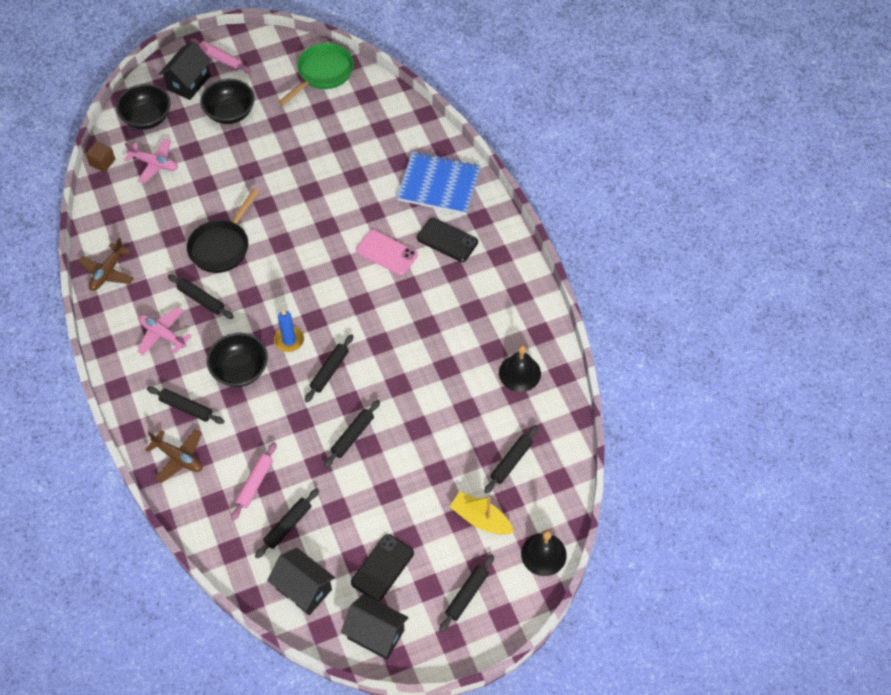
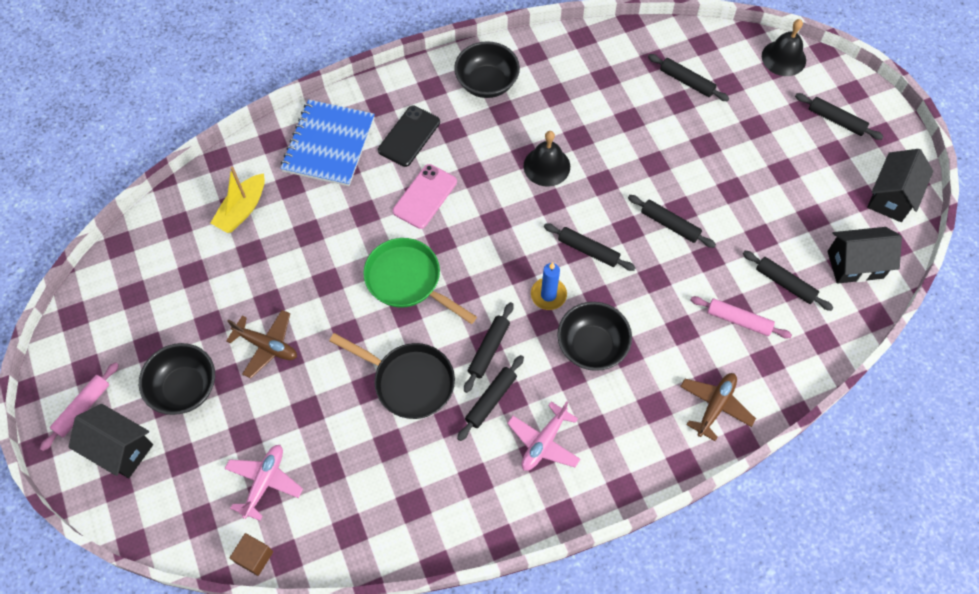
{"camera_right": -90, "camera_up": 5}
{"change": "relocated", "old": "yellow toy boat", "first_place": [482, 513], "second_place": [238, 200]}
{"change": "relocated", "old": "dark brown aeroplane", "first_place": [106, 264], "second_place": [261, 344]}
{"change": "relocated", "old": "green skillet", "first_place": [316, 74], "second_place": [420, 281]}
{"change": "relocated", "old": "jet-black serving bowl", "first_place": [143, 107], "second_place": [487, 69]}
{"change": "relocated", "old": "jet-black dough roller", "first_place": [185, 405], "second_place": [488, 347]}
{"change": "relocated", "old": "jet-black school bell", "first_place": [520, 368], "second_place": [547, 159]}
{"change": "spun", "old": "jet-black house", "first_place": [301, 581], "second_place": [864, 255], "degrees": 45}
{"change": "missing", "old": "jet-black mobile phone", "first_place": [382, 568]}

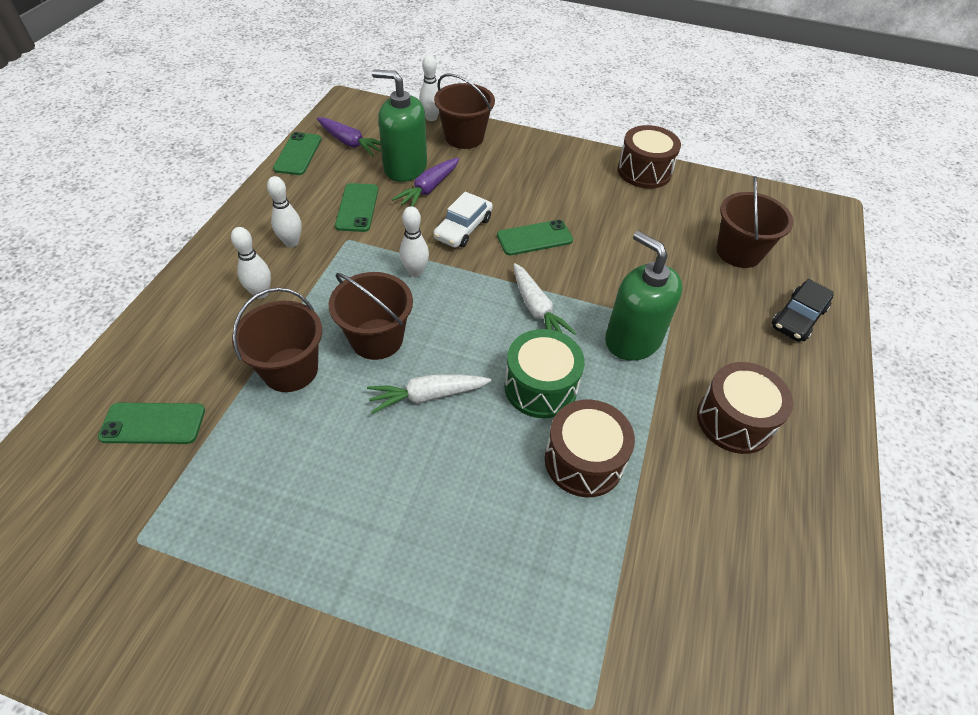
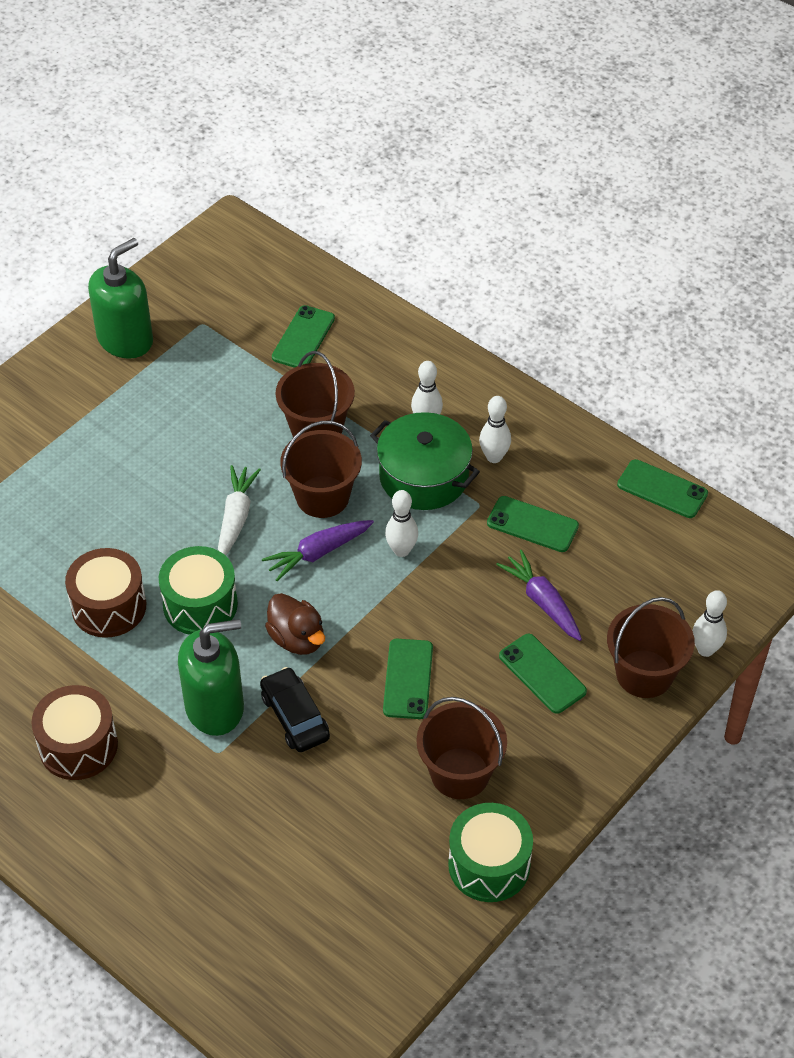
{"camera_right": 115, "camera_up": 0}
{"change": "relocated", "old": "green soap dispenser", "first_place": [399, 126], "second_place": [120, 298]}
{"change": "relocated", "old": "jet-black automobile", "first_place": [803, 310], "second_place": [295, 709]}
{"change": "relocated", "old": "purple toy carrot", "first_place": [349, 137], "second_place": [318, 550]}
{"change": "exchanged", "old": "snow-white toy carrot", "new": "dark brown rubber duck", "first_place": [545, 299], "second_place": [295, 624]}
{"change": "appeared", "new": "green cooking pot", "second_place": [425, 461]}
{"change": "relocated", "old": "dark brown pail", "first_place": [755, 222], "second_place": [461, 748]}
{"change": "colour", "old": "dark brown toy drum", "new": "green toy drum", "first_place": [649, 157], "second_place": [490, 852]}
{"change": "appeared", "new": "green mobile phone", "second_place": [543, 674]}
{"change": "missing", "old": "snow-white automobile", "first_place": [463, 220]}

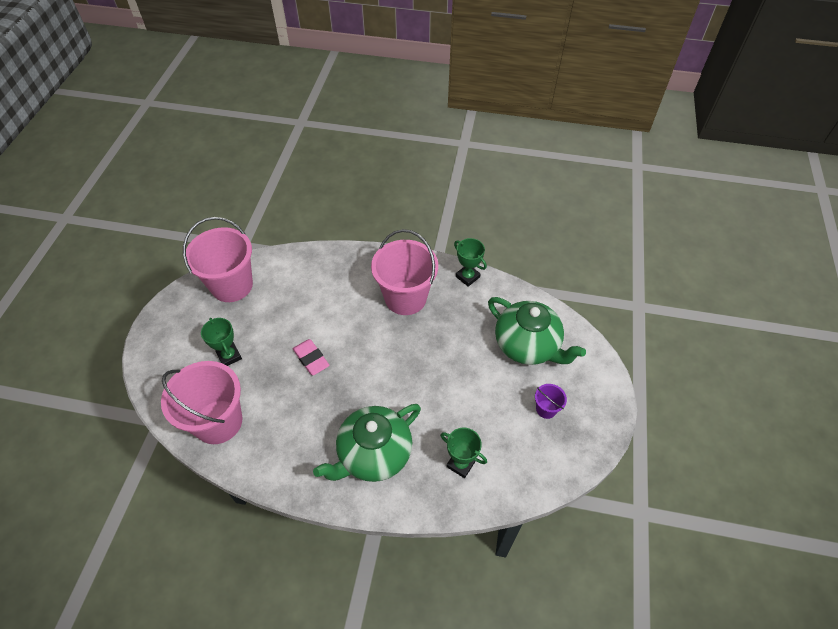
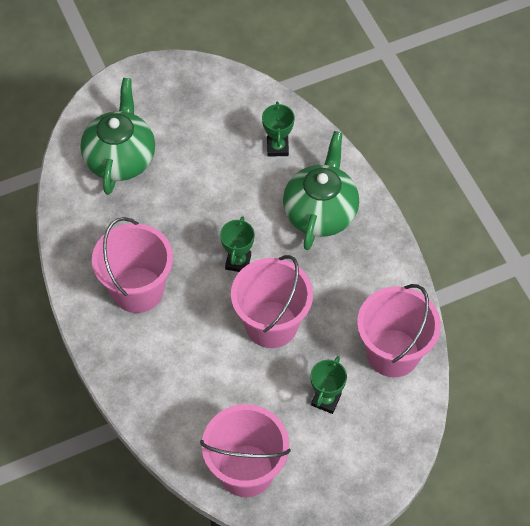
{"camera_right": -125, "camera_up": 5}
{"change": "relocated", "old": "green award cup", "first_place": [470, 262], "second_place": [237, 244]}
{"change": "exchanged", "old": "rosy pencil eraser", "new": "rosy pail", "first_place": [311, 357], "second_place": [272, 301]}
{"change": "spun", "old": "green china teapot", "first_place": [367, 443], "second_place": [321, 190], "degrees": -90}
{"change": "missing", "old": "purple pail", "first_place": [551, 401]}

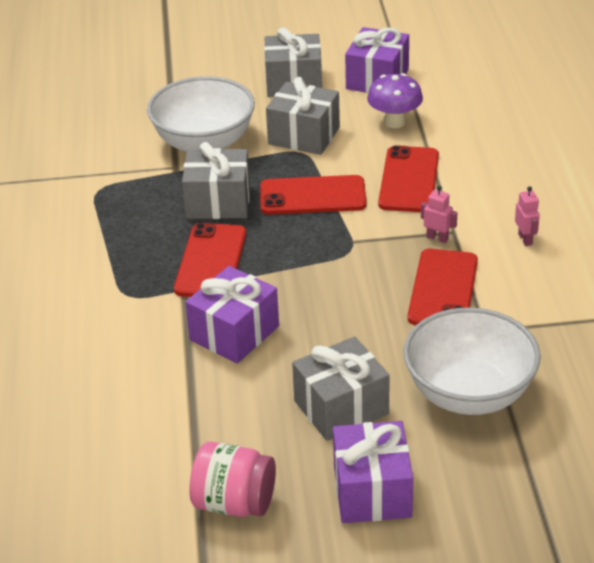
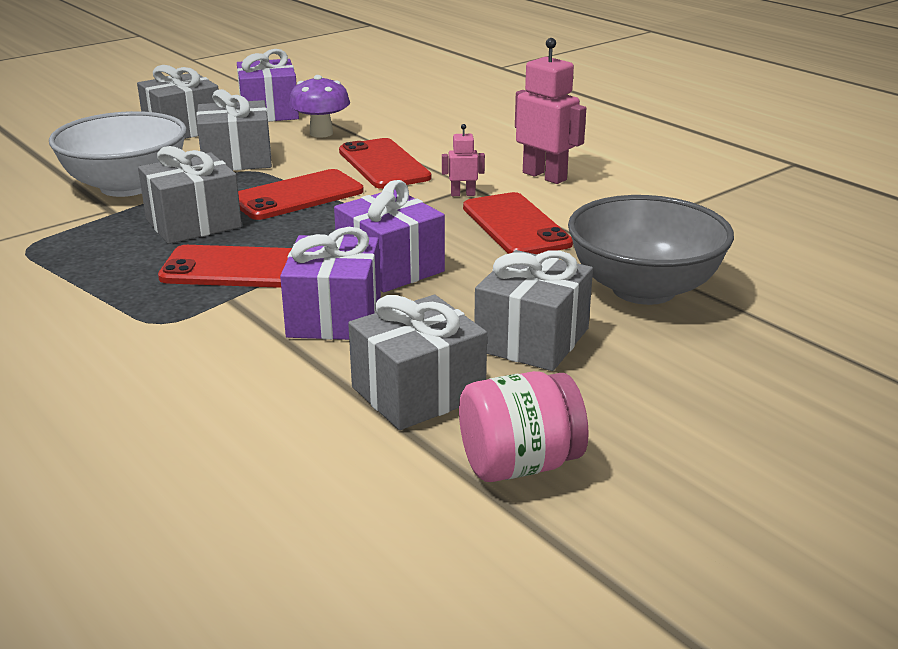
{"camera_right": -35, "camera_up": -10}
{"change": "spun", "old": "scarlet mobile phone", "first_place": [210, 260], "second_place": [225, 266], "degrees": -60}
{"change": "relocated", "old": "purple gift", "first_place": [373, 472], "second_place": [389, 236]}
{"change": "appeared", "new": "grey gift", "second_place": [417, 362]}
{"change": "size", "old": "rosy robot", "first_place": [527, 216], "second_place": [550, 111], "factor": 1.96}
{"change": "colour", "old": "snow-white serving bowl", "new": "grey serving bowl", "first_place": [472, 361], "second_place": [651, 250]}

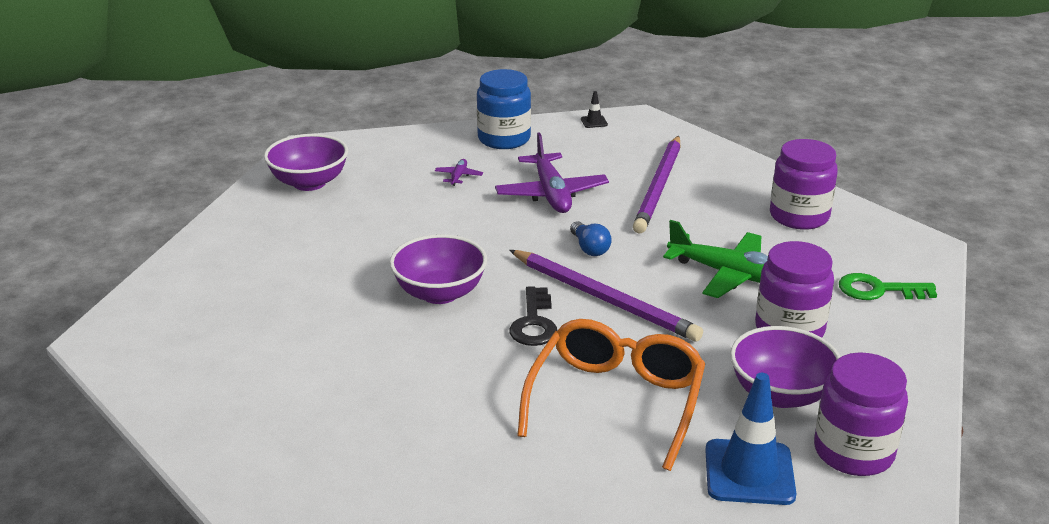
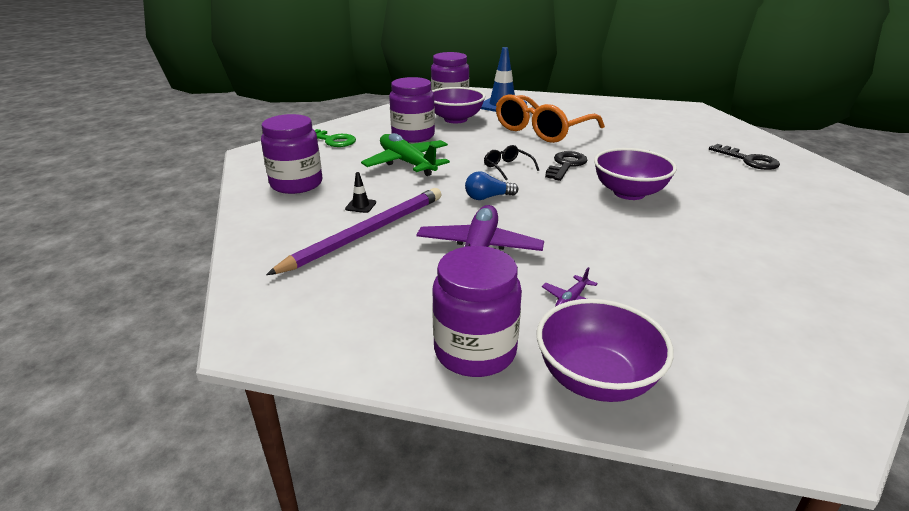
{"camera_right": -155, "camera_up": 0}
{"change": "relocated", "old": "jet-black safety cone", "first_place": [594, 109], "second_place": [360, 192]}
{"change": "colour", "old": "royal blue preserve jar", "new": "purple preserve jar", "first_place": [504, 109], "second_place": [477, 311]}
{"change": "spun", "old": "royal blue bulb", "first_place": [591, 238], "second_place": [491, 185], "degrees": -105}
{"change": "exchanged", "old": "purple wooden pencil", "new": "jet-black glasses", "first_place": [606, 296], "second_place": [511, 162]}
{"change": "relocated", "old": "purple serving bowl", "first_place": [306, 162], "second_place": [605, 350]}
{"change": "appeared", "new": "jet-black latchkey", "second_place": [744, 157]}

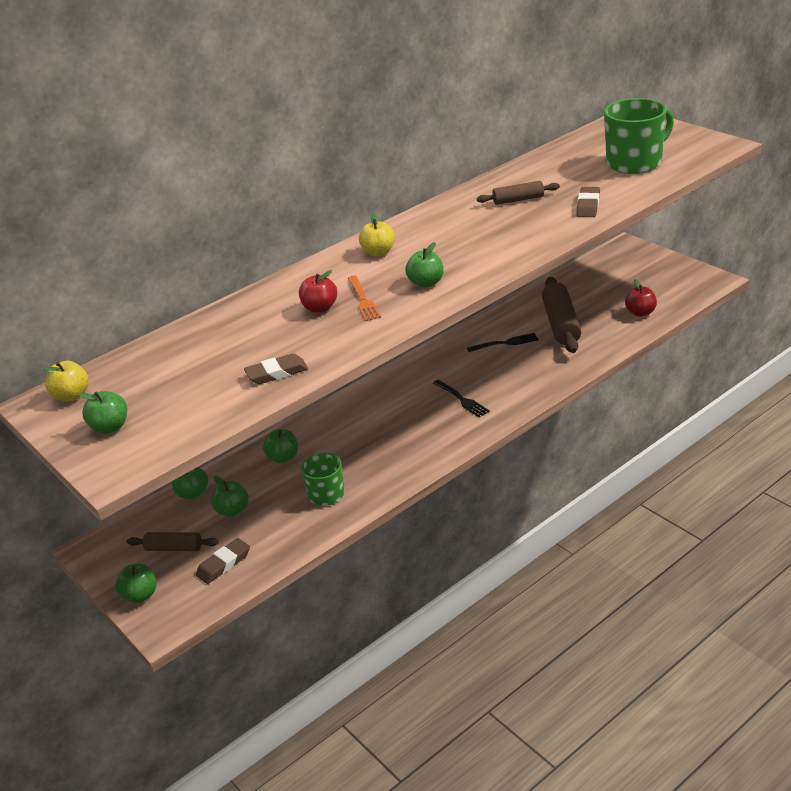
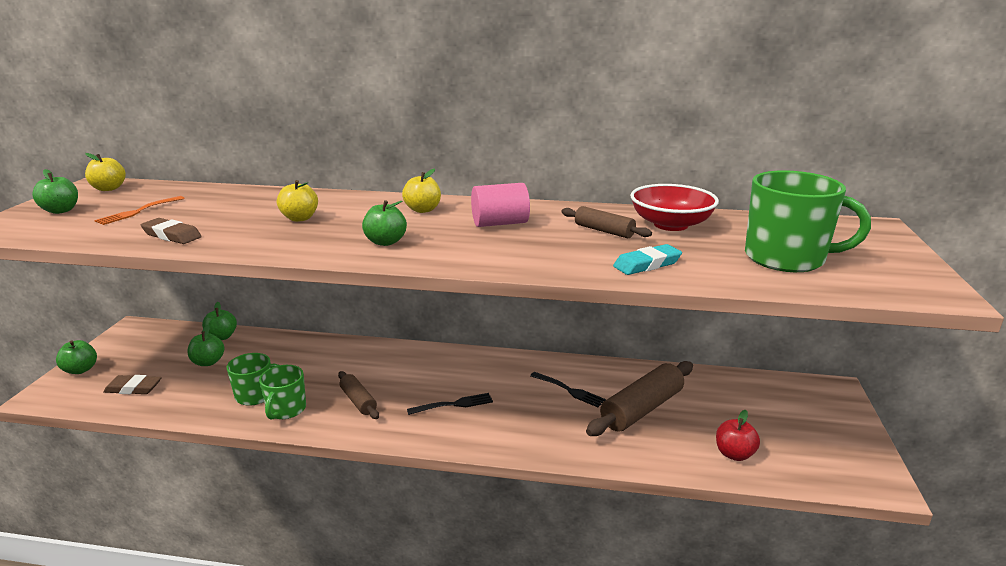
{"camera_right": 45, "camera_up": -10}
{"change": "relocated", "old": "orange dinner fork", "first_place": [364, 298], "second_place": [139, 210]}
{"change": "appeared", "new": "green tea mug", "second_place": [282, 392]}
{"change": "colour", "old": "scarlet apple", "new": "yellow apple", "first_place": [318, 291], "second_place": [297, 201]}
{"change": "relocated", "old": "dark brown dough roller", "first_place": [172, 541], "second_place": [358, 395]}
{"change": "spun", "old": "jet-black dinner fork", "first_place": [461, 398], "second_place": [450, 404], "degrees": -120}
{"change": "appeared", "new": "rosy cylinder shape", "second_place": [500, 205]}
{"change": "colour", "old": "dark brown pencil eraser", "new": "aqua pencil eraser", "first_place": [588, 202], "second_place": [647, 259]}
{"change": "appeared", "new": "scarlet serving bowl", "second_place": [674, 207]}
{"change": "missing", "old": "green apple", "first_place": [280, 446]}

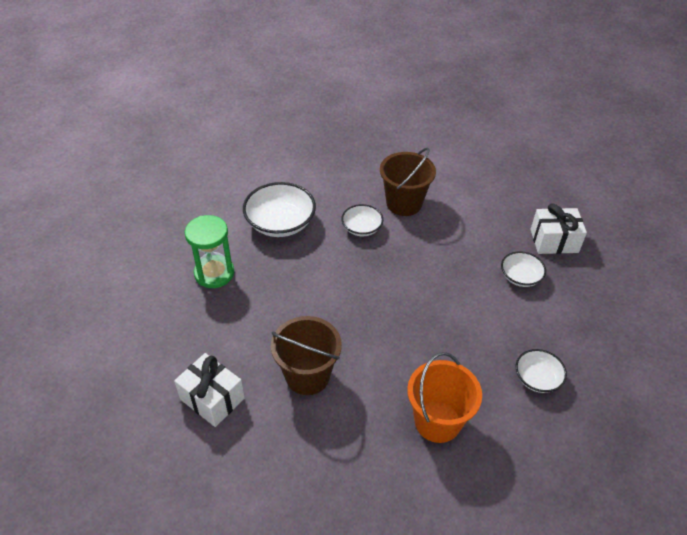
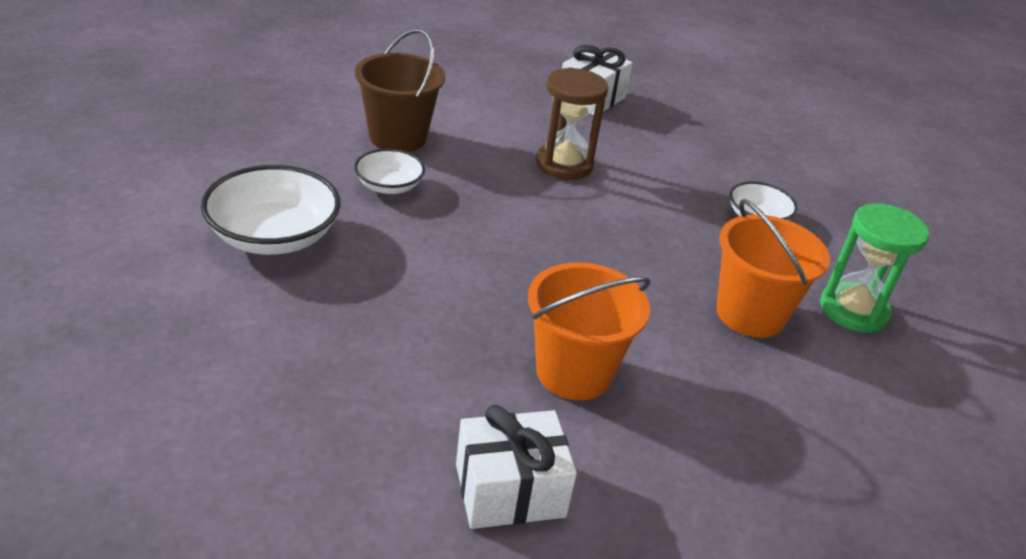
{"camera_right": -55, "camera_up": -10}
{"change": "colour", "old": "dark brown pail", "new": "orange pail", "first_place": [306, 355], "second_place": [589, 331]}
{"change": "appeared", "new": "dark brown hourglass", "second_place": [572, 123]}
{"change": "relocated", "old": "green hourglass", "first_place": [209, 251], "second_place": [874, 268]}
{"change": "missing", "old": "snow-white serving bowl", "first_place": [523, 269]}

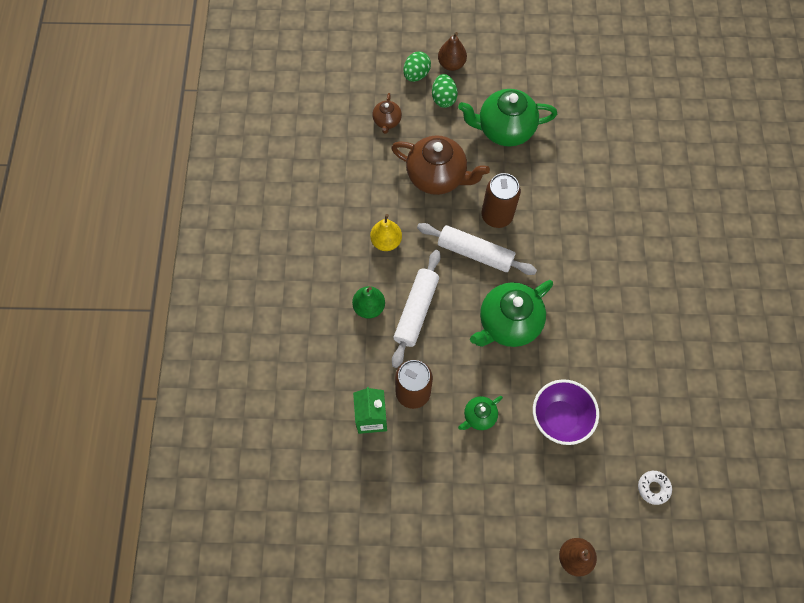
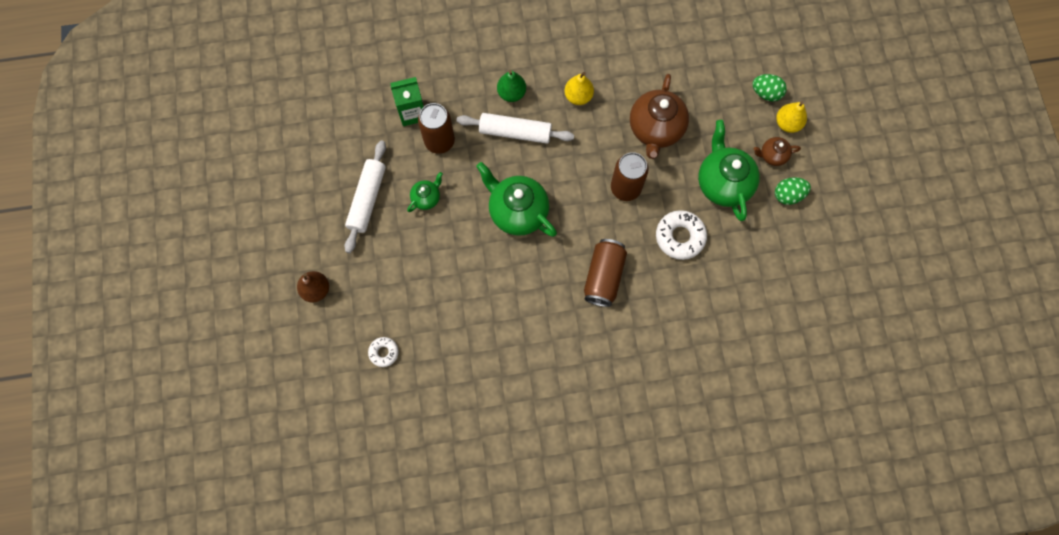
{"camera_right": 80, "camera_up": 5}
{"change": "relocated", "old": "snow-white dough roller", "first_place": [477, 249], "second_place": [365, 196]}
{"change": "spun", "old": "green china teapot", "first_place": [480, 413], "second_place": [425, 192], "degrees": 90}
{"change": "appeared", "new": "dark brown tin", "second_place": [605, 273]}
{"change": "appeared", "new": "snow-white donut", "second_place": [681, 235]}
{"change": "relocated", "old": "dark brown china teapot", "first_place": [387, 113], "second_place": [777, 151]}
{"change": "relocated", "old": "green egg shape", "first_place": [445, 91], "second_place": [793, 191]}
{"change": "colour", "old": "dark brown pear fruit", "new": "yellow pear fruit", "first_place": [452, 51], "second_place": [791, 117]}
{"change": "missing", "old": "purple serving bowl", "first_place": [566, 412]}

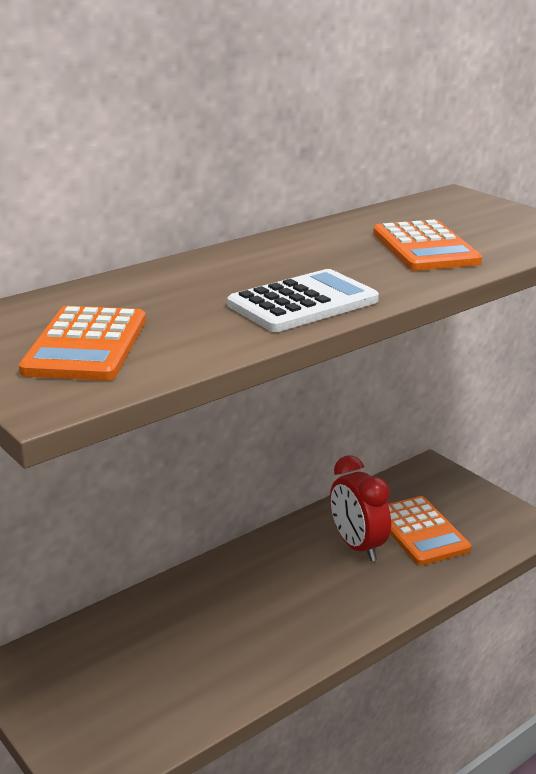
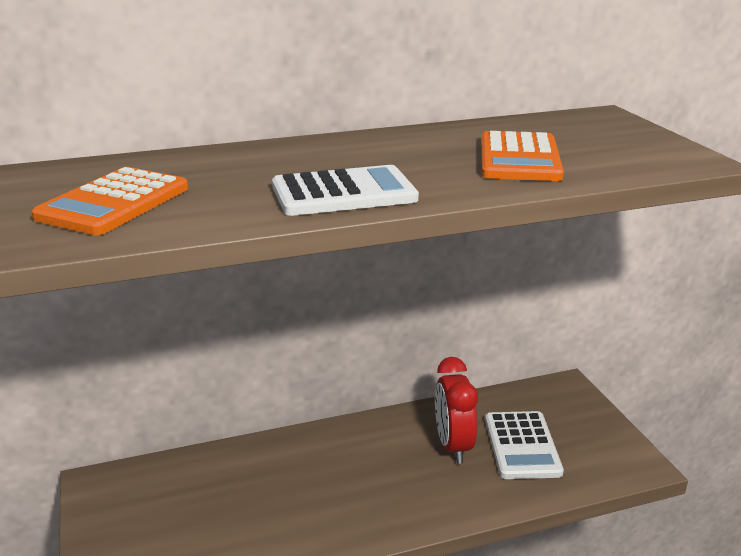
{"camera_right": 20, "camera_up": 0}
{"change": "colour", "old": "orange pocket calculator", "new": "snow-white pocket calculator", "first_place": [429, 530], "second_place": [524, 445]}

